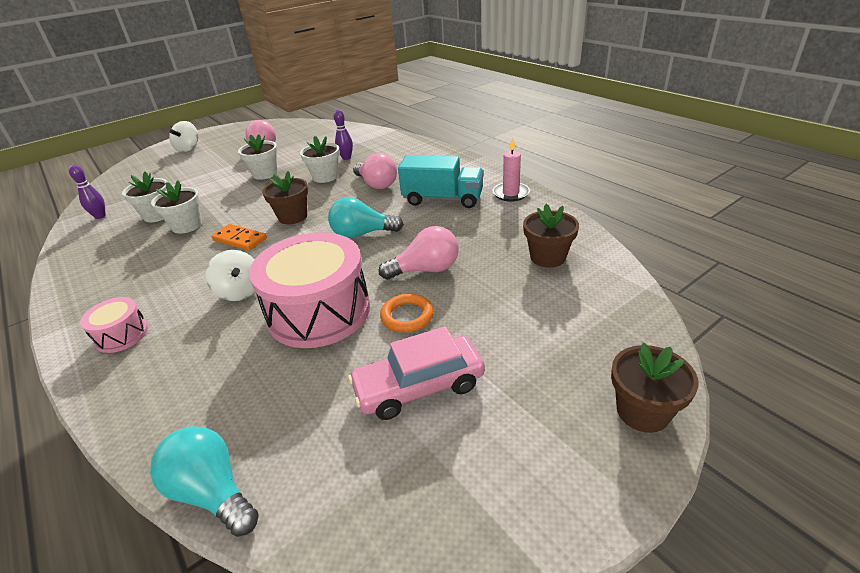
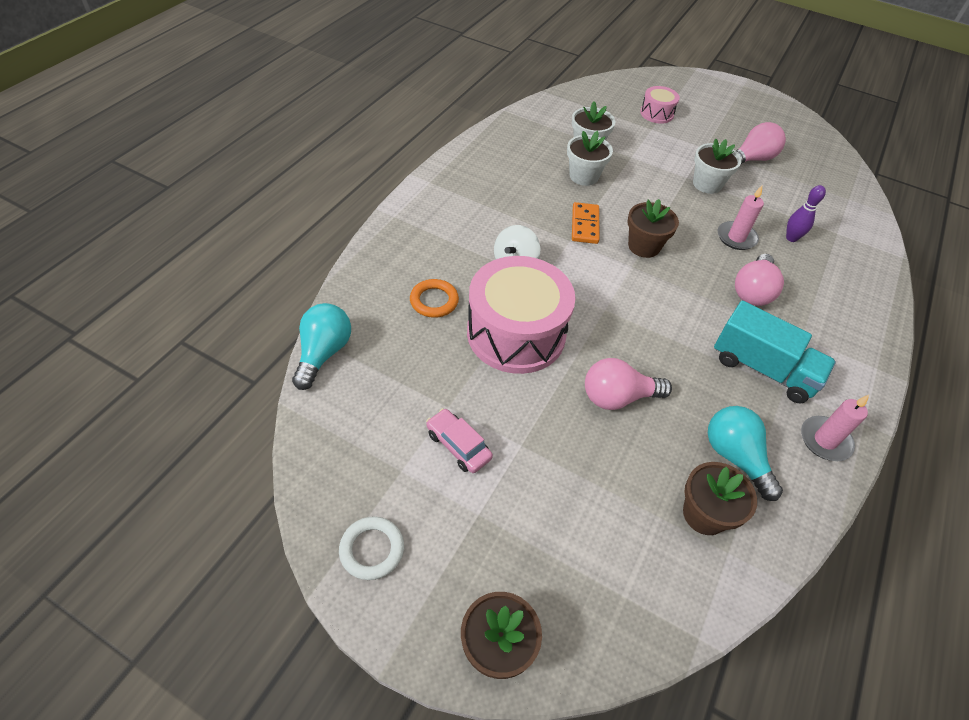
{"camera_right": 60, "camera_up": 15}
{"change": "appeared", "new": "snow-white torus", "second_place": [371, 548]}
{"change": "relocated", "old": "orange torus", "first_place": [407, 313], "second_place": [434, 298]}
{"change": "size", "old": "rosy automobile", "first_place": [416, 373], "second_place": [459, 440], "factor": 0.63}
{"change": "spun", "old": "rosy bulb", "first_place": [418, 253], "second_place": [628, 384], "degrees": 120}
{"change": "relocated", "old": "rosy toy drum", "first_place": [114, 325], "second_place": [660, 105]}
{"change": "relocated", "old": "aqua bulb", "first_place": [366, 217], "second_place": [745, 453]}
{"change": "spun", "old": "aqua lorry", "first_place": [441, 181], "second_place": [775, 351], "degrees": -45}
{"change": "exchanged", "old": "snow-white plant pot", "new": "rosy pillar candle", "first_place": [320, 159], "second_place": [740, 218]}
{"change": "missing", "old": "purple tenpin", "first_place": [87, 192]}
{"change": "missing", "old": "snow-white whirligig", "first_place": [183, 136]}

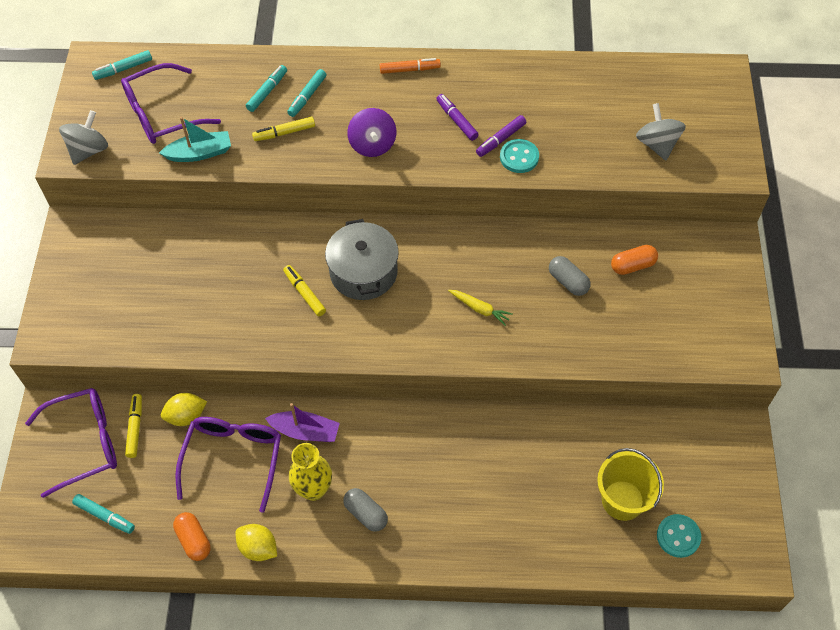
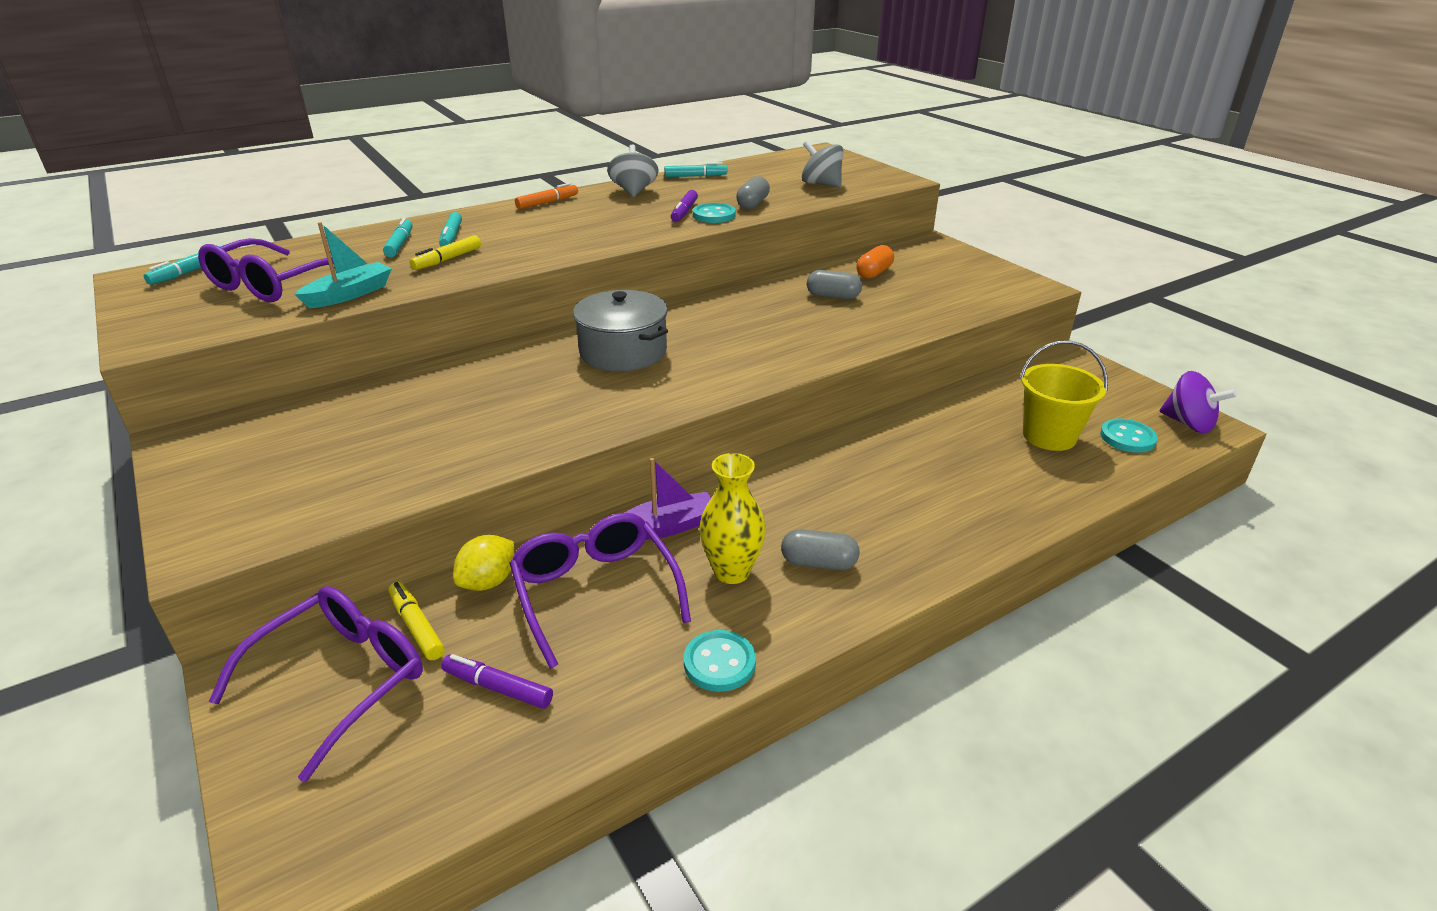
{"camera_right": -35, "camera_up": -25}
{"change": "relocated", "old": "purple felt pen", "first_place": [457, 117], "second_place": [497, 681]}
{"change": "relocated", "old": "grey whirligig", "first_place": [83, 137], "second_place": [632, 170]}
{"change": "relocated", "old": "aqua felt pen", "first_place": [103, 514], "second_place": [695, 169]}
{"change": "exchanged", "old": "yellow toy lemon", "new": "aqua sewing button", "first_place": [256, 542], "second_place": [720, 661]}
{"change": "appeared", "new": "grey pill", "second_place": [753, 192]}
{"change": "relocated", "old": "purple whirligig", "first_place": [371, 132], "second_place": [1198, 402]}
{"change": "missing", "old": "orange pill", "first_place": [192, 536]}
{"change": "missing", "old": "yellow felt pen", "first_place": [304, 290]}
{"change": "missing", "old": "yellow toy carrot", "first_place": [480, 308]}

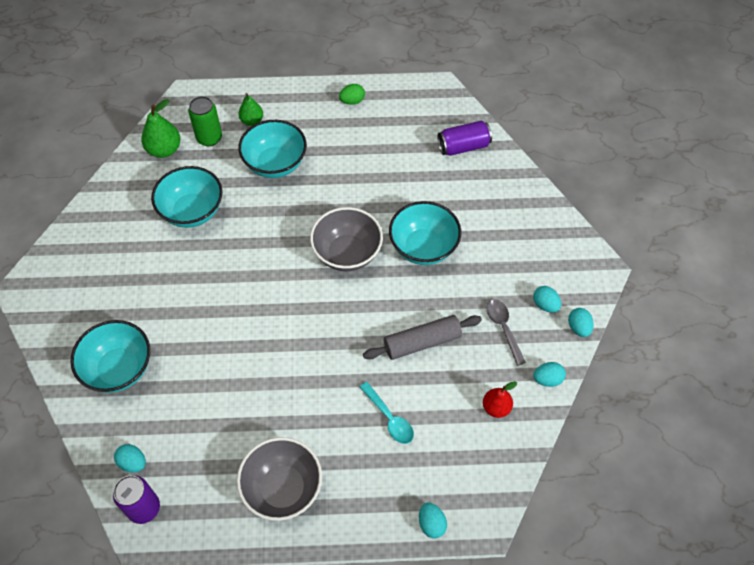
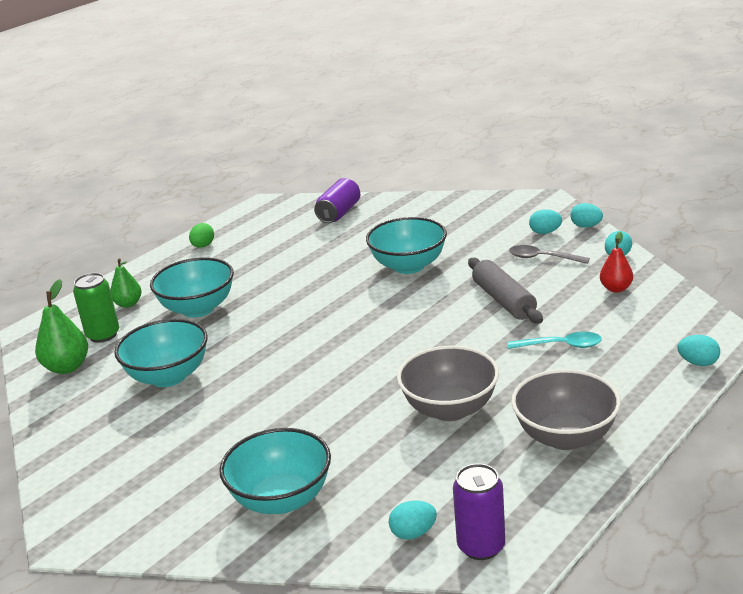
{"camera_right": -45, "camera_up": -30}
{"change": "relocated", "old": "grey serving bowl", "first_place": [346, 239], "second_place": [448, 383]}
{"change": "spun", "old": "grey dough roller", "first_place": [422, 337], "second_place": [505, 291], "degrees": -45}

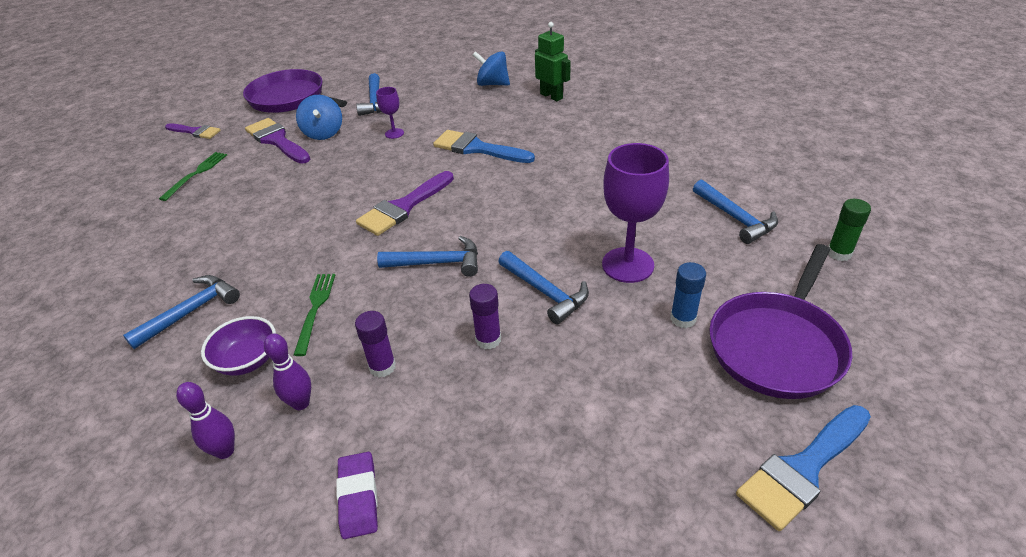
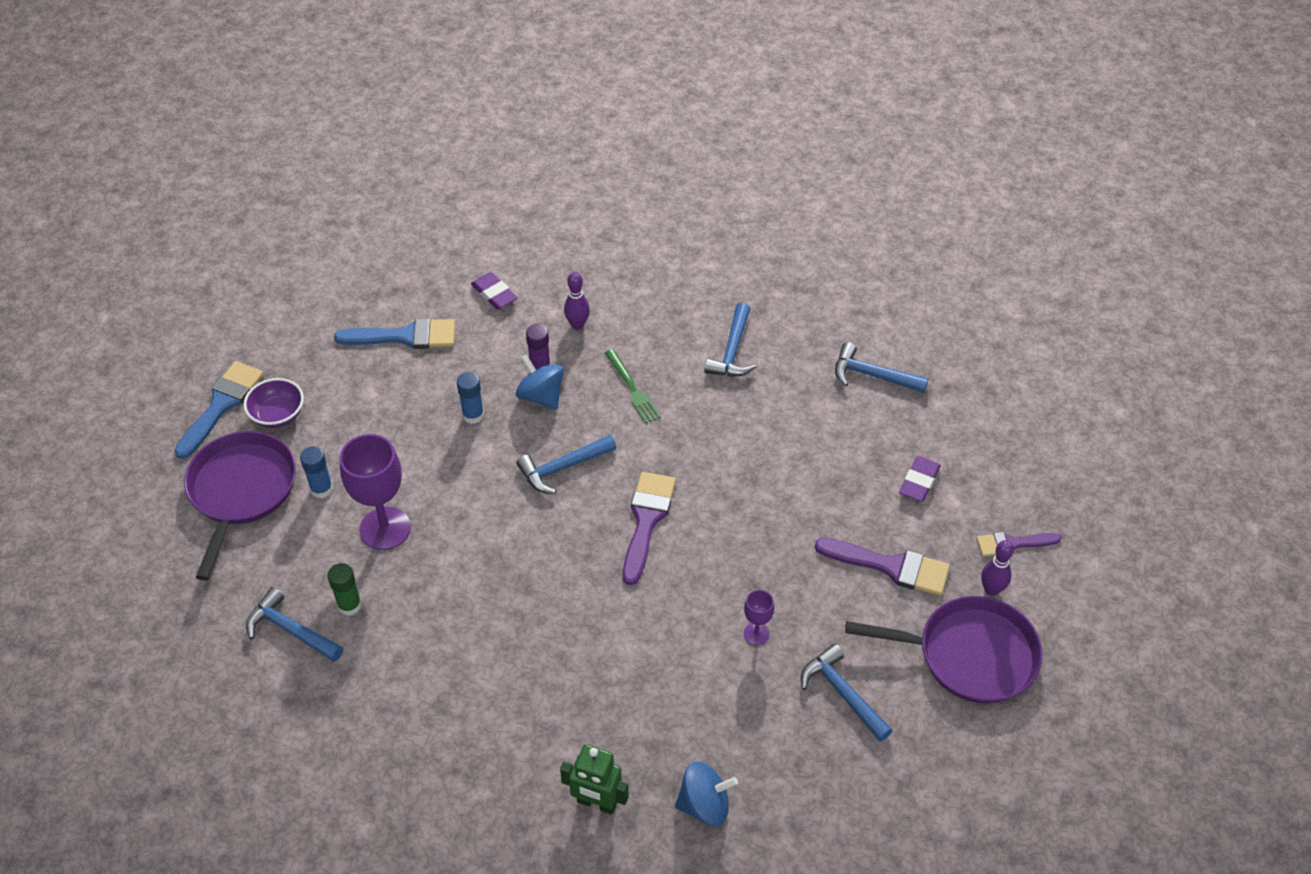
{"camera_right": 150, "camera_up": 10}
{"change": "relocated", "old": "purple serving bowl", "first_place": [238, 346], "second_place": [273, 403]}
{"change": "relocated", "old": "green glue", "first_place": [849, 230], "second_place": [345, 589]}
{"change": "relocated", "old": "royal blue paint brush", "first_place": [484, 146], "second_place": [394, 333]}
{"change": "colour", "old": "purple glue", "new": "royal blue glue", "first_place": [485, 316], "second_place": [470, 398]}
{"change": "relocated", "old": "royal blue whirligig", "first_place": [319, 117], "second_place": [540, 382]}
{"change": "relocated", "old": "royal blue hammer", "first_place": [543, 287], "second_place": [882, 367]}
{"change": "exchanged", "old": "green dinner fork", "new": "purple pencil eraser", "first_place": [193, 176], "second_place": [920, 479]}
{"change": "relocated", "old": "purple tenpin", "first_place": [205, 420], "second_place": [997, 568]}

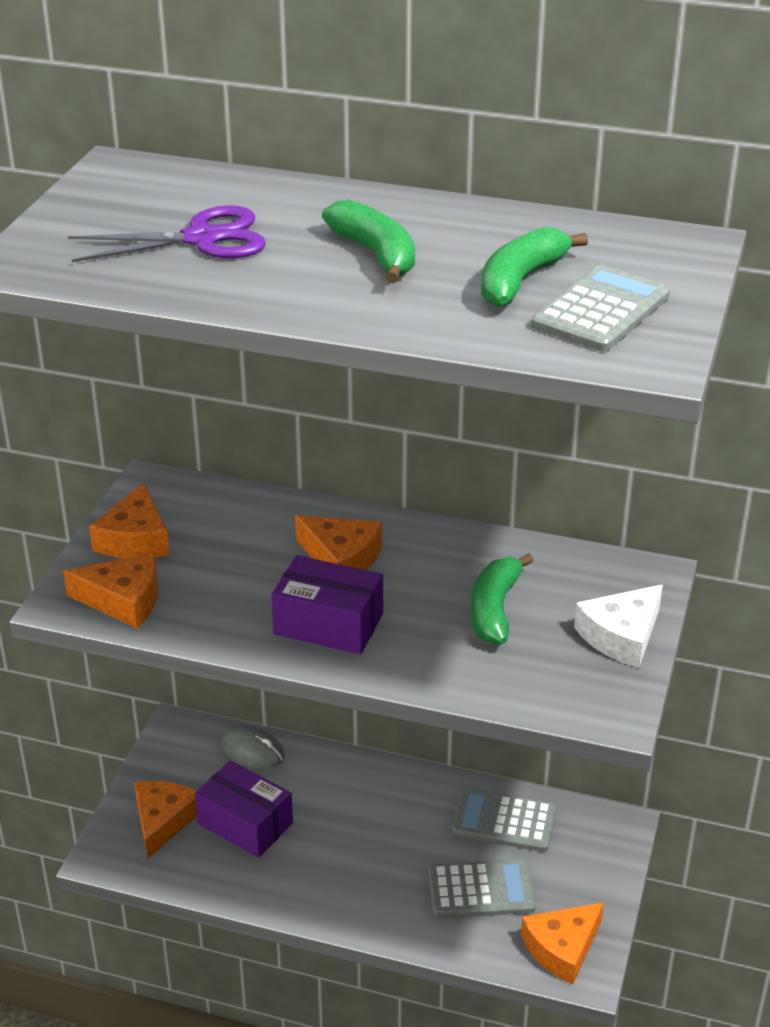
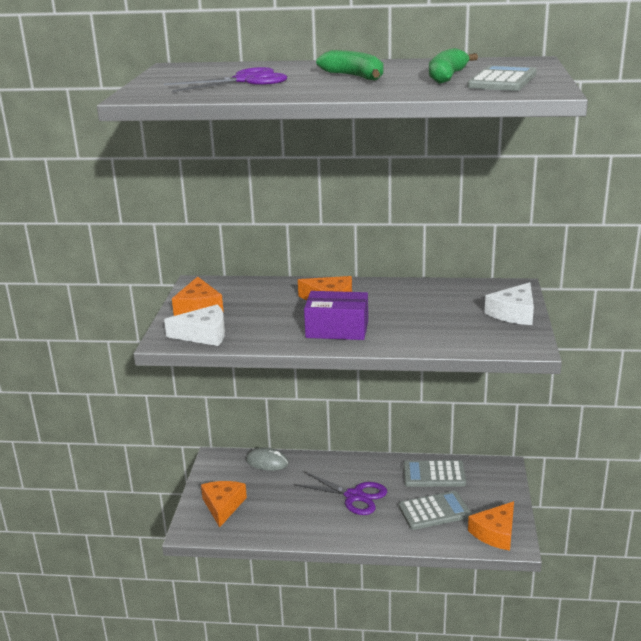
{"camera_right": -10, "camera_up": -10}
{"change": "colour", "old": "orange cheese", "new": "snow-white cheese", "first_place": [111, 590], "second_place": [194, 325]}
{"change": "appeared", "new": "purple scissors", "second_place": [340, 493]}
{"change": "missing", "old": "purple parcel", "first_place": [244, 809]}
{"change": "missing", "old": "green banana fruit", "first_place": [502, 599]}

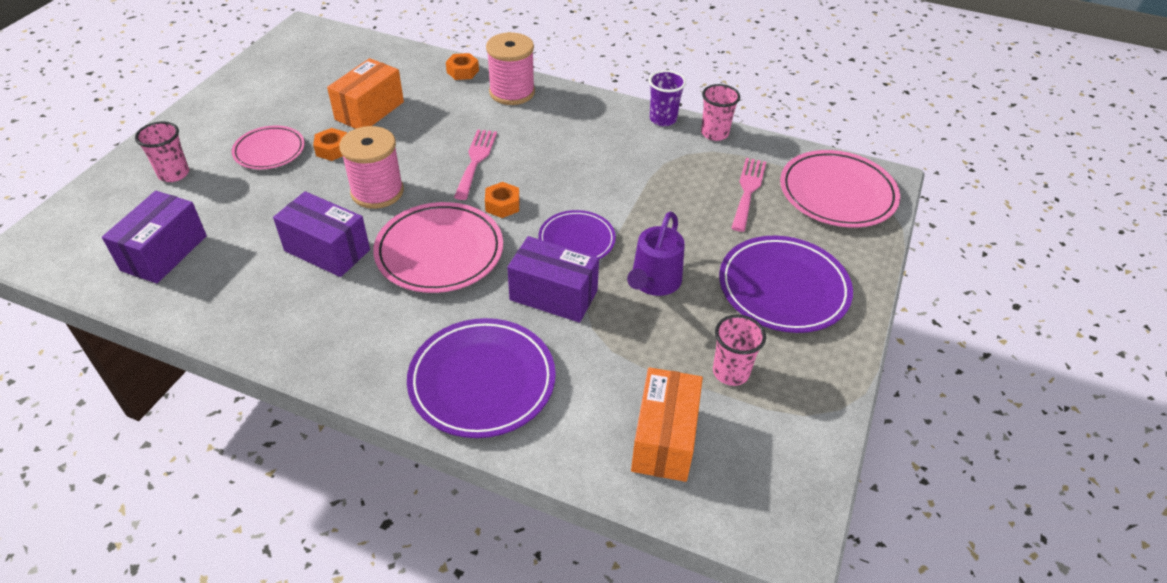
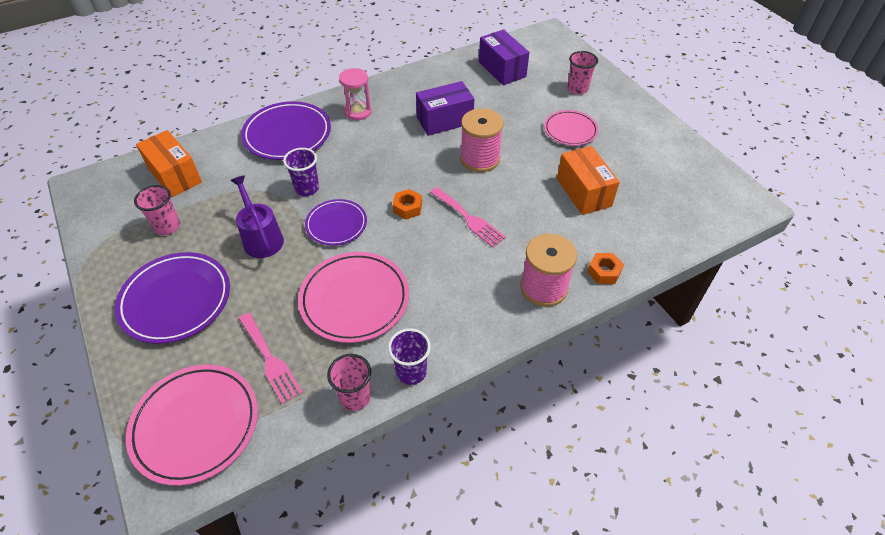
{"camera_right": 130, "camera_up": 5}
{"change": "exchanged", "old": "purple parcel", "new": "purple tumbler", "first_place": [553, 279], "second_place": [301, 172]}
{"change": "relocated", "old": "rosy flat dish", "first_place": [438, 247], "second_place": [353, 297]}
{"change": "appeared", "new": "rosy hourglass", "second_place": [355, 94]}
{"change": "missing", "old": "orange hexagon nut", "first_place": [330, 144]}

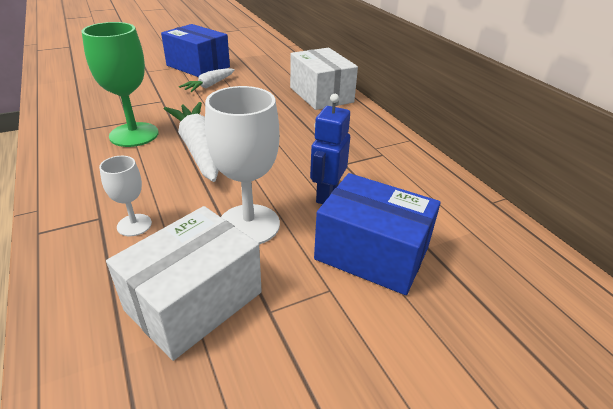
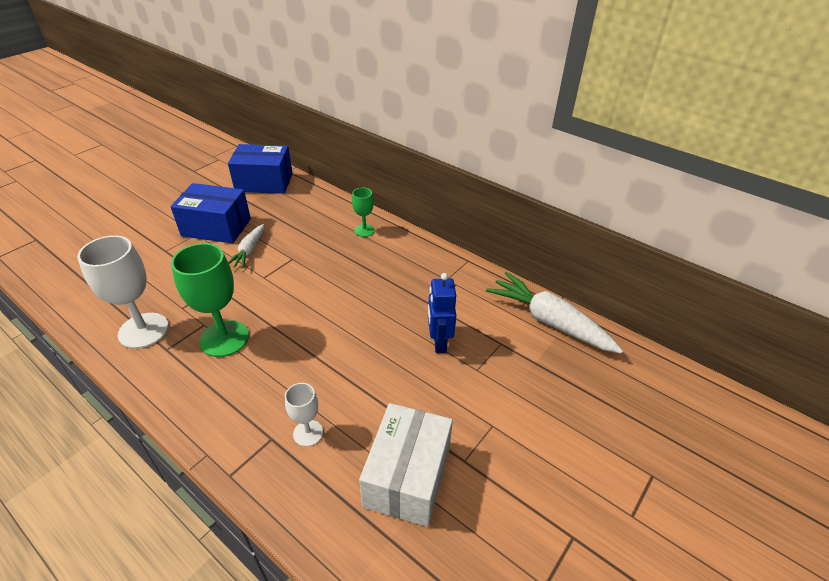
{"camera_right": -25, "camera_up": 5}
{"change": "relocated", "old": "snow-white wine glass", "first_place": [242, 165], "second_place": [123, 292]}
{"change": "relocated", "old": "royal blue parcel", "first_place": [377, 234], "second_place": [260, 169]}
{"change": "exchanged", "old": "snow-white parcel", "new": "green wine glass", "first_place": [324, 79], "second_place": [363, 212]}
{"change": "relocated", "old": "snow-white toy carrot", "first_place": [191, 142], "second_place": [554, 312]}

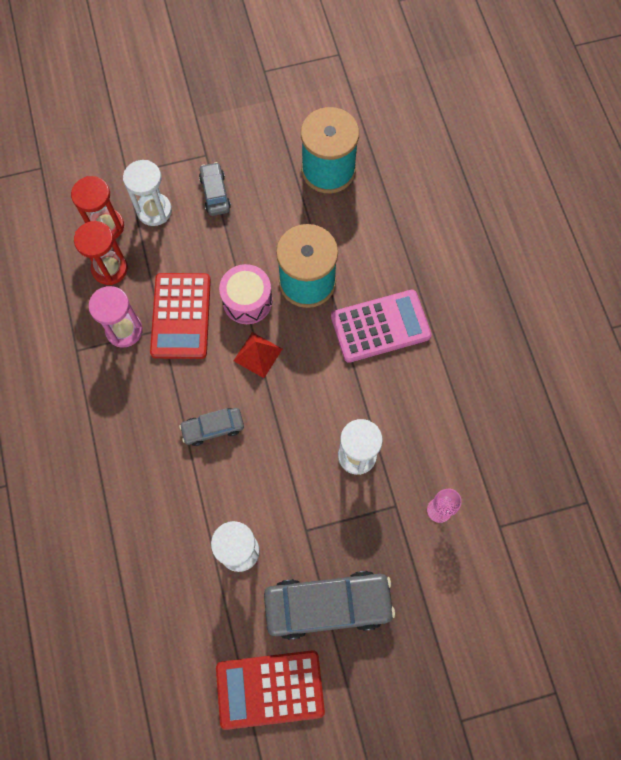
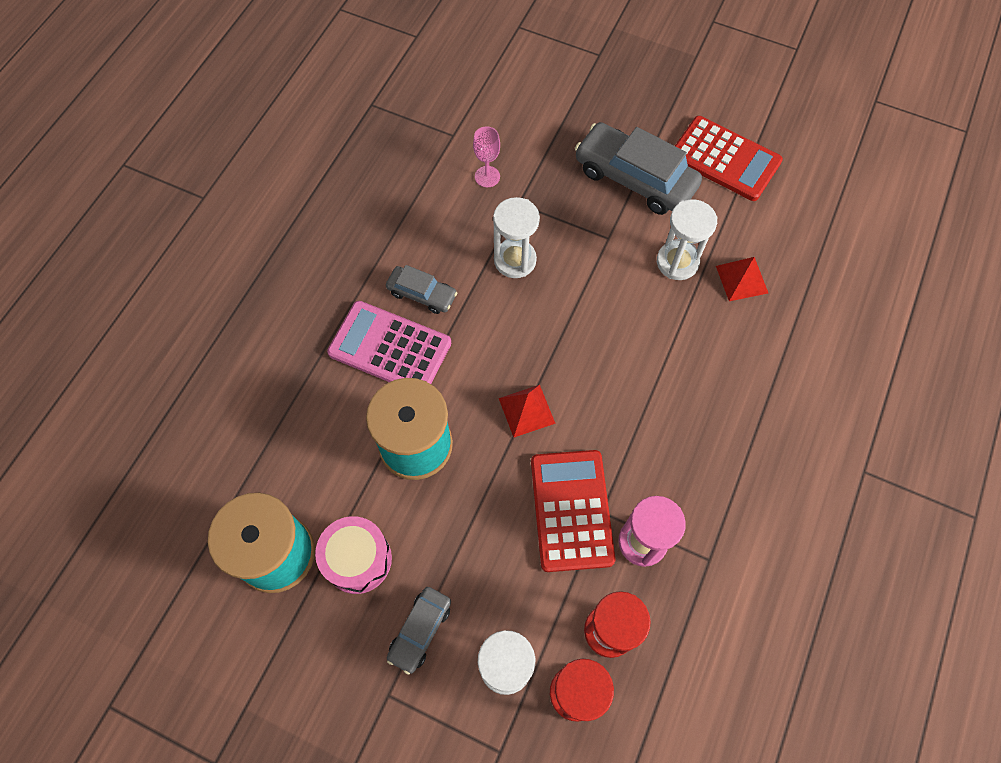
{"camera_right": -140, "camera_up": -5}
{"change": "relocated", "old": "rosy toy drum", "first_place": [245, 294], "second_place": [353, 555]}
{"change": "relocated", "old": "grey automobile", "first_place": [211, 427], "second_place": [421, 289]}
{"change": "spun", "old": "scarlet pocket calculator", "first_place": [180, 316], "second_place": [573, 511], "degrees": -45}
{"change": "appeared", "new": "scarlet solid pyramid", "second_place": [742, 279]}

